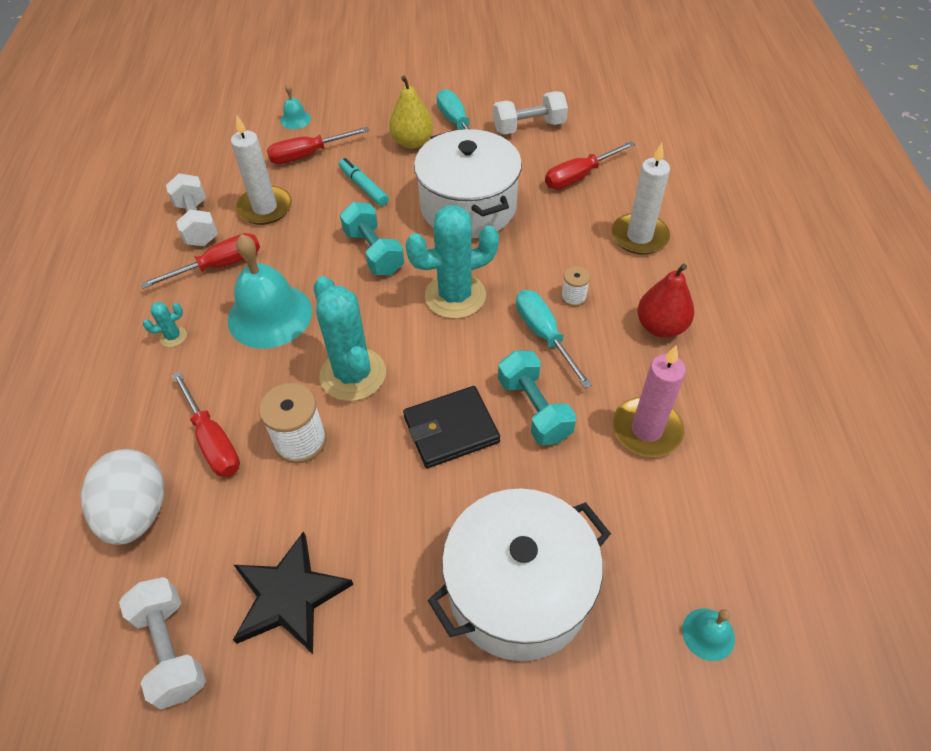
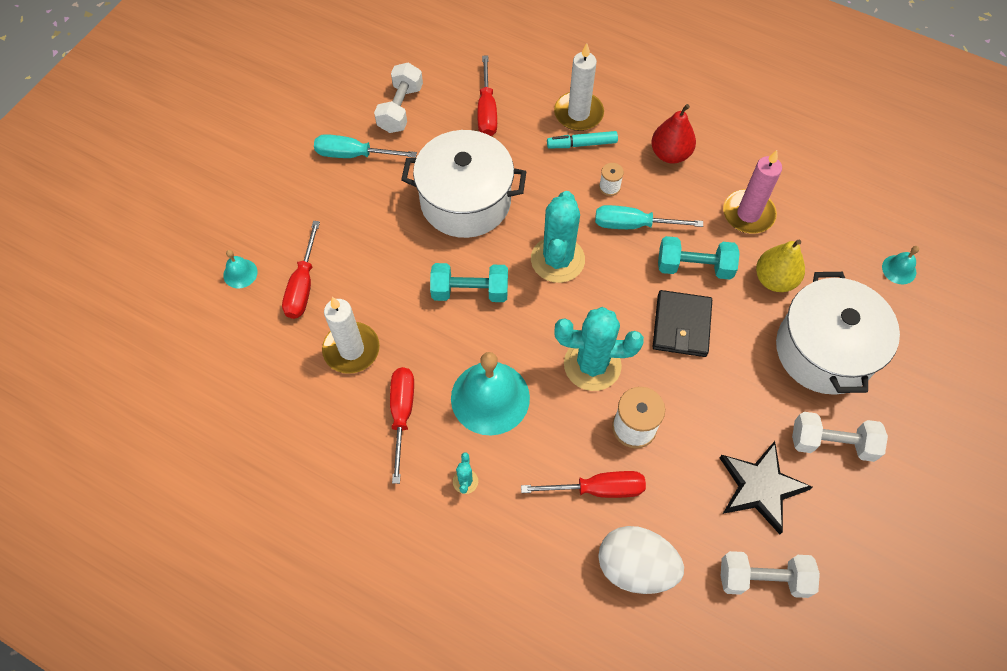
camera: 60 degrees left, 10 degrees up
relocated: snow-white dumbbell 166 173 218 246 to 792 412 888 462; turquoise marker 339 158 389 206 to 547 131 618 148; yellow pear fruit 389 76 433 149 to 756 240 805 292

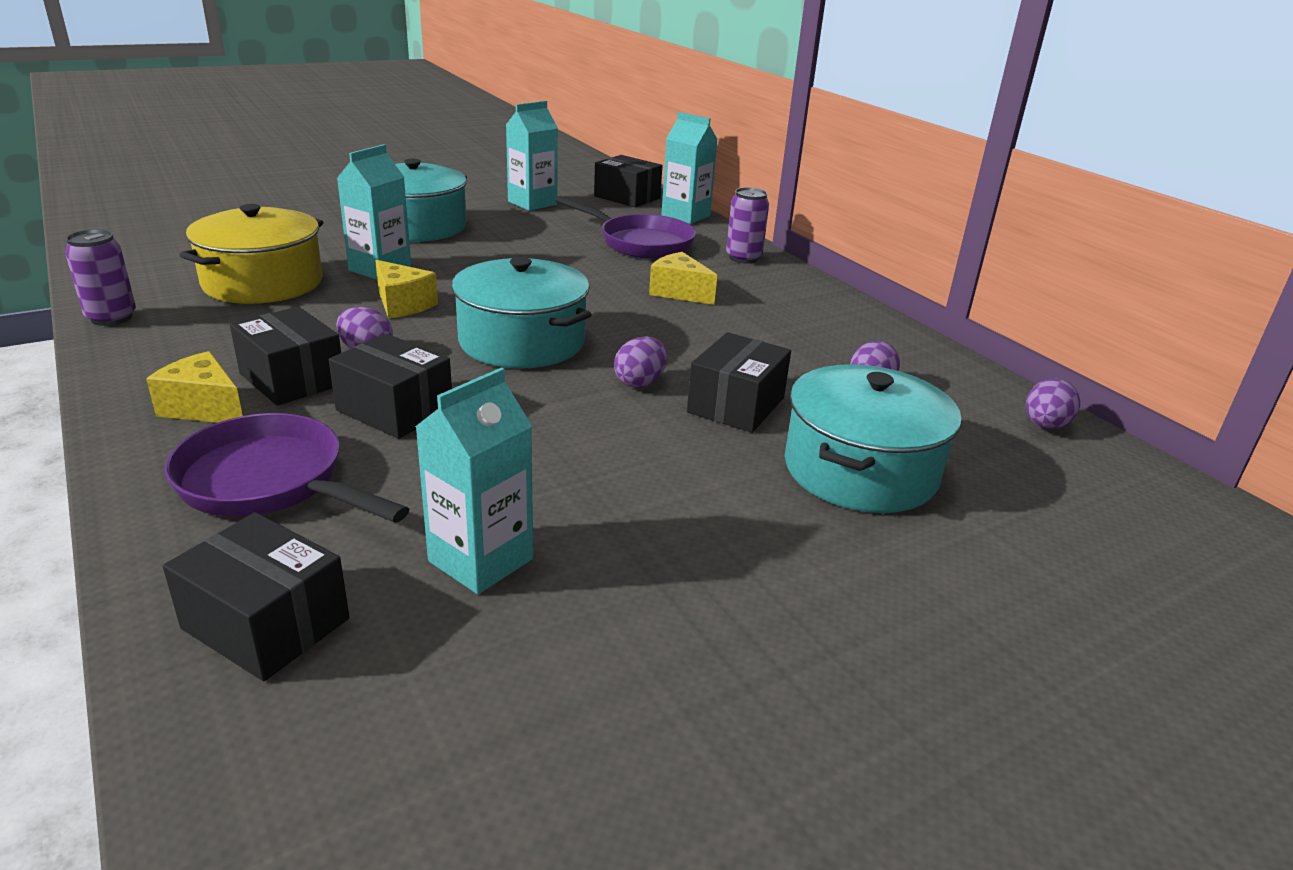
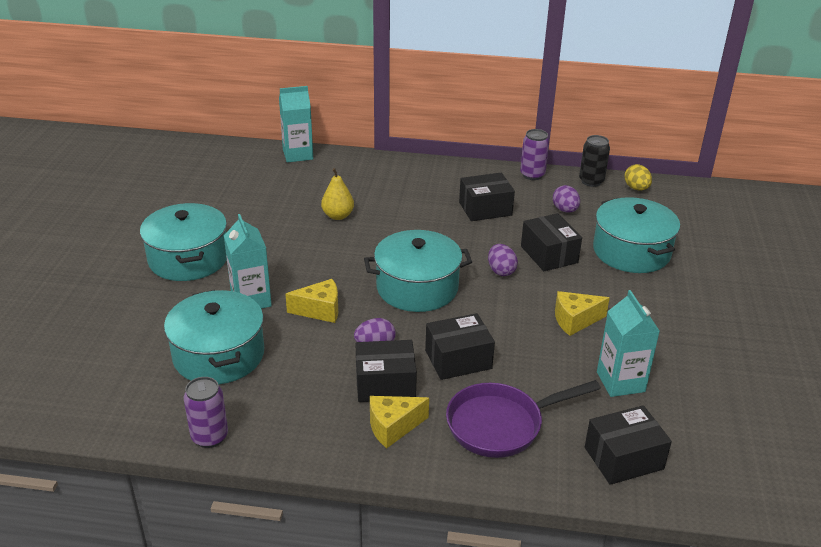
camera: 50 degrees left, 5 degrees up
missing: turquoise juice carton 506 101 558 211; royal purple skillet 555 196 696 259
appeared: yellow pear fruit 321 168 354 220; jet-black can 579 135 610 187
relocated: jet-black parcel 594 155 662 207 to 459 173 515 221; yellow cheese 649 252 717 305 to 555 291 610 336; royal purple can 726 187 769 264 to 520 129 549 180
colour: yellow pot 179 204 323 304 to turquoise pot 164 290 264 384; royal purple toy egg 1026 378 1080 429 to yellow toy egg 625 164 652 190

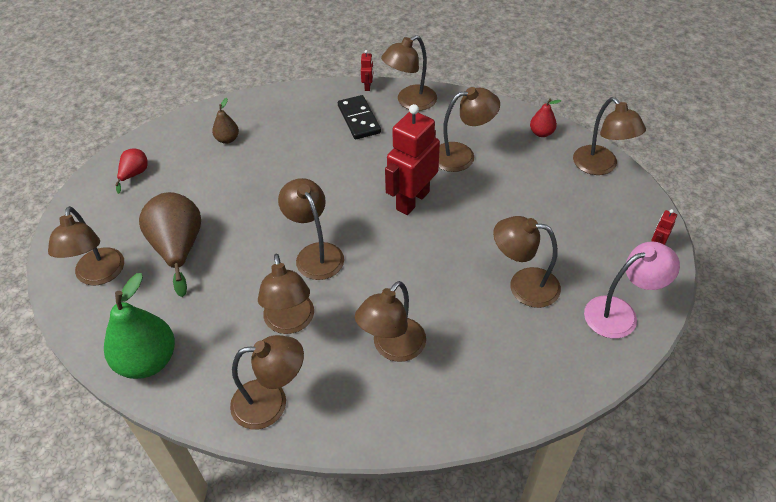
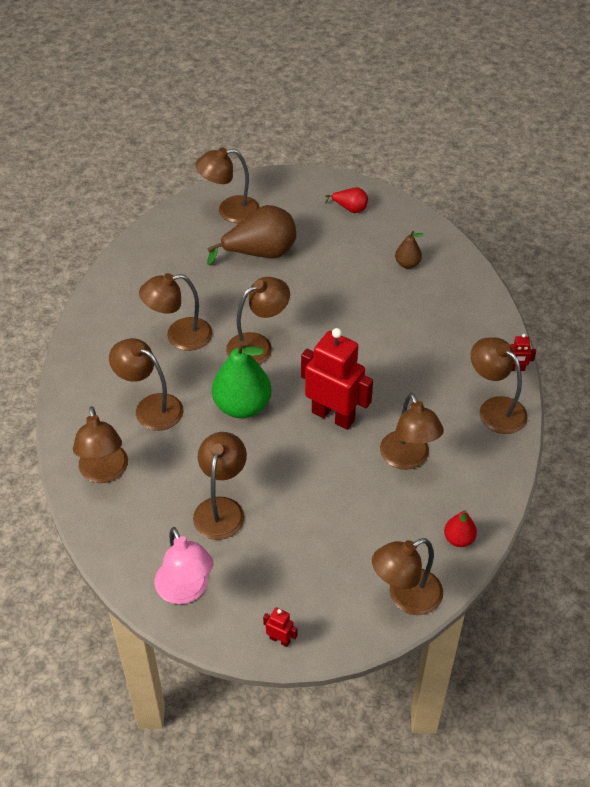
camera: 85 degrees right, 0 degrees up
missing: jet-black domino tile 338 95 381 140
relocated: green pear fruit 104 273 175 379 to 212 340 272 418; dark brown desk lamp 230 335 304 429 to 73 406 128 483

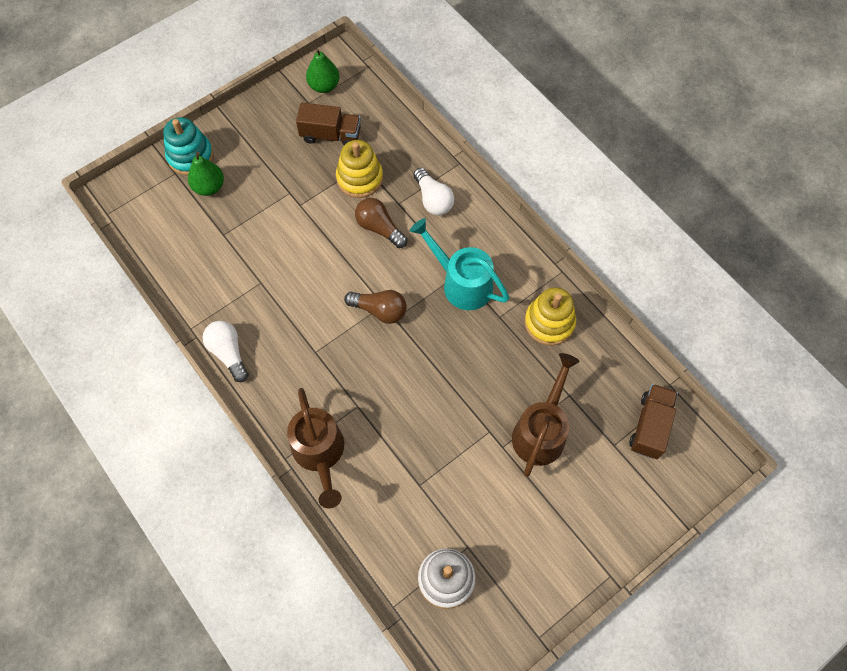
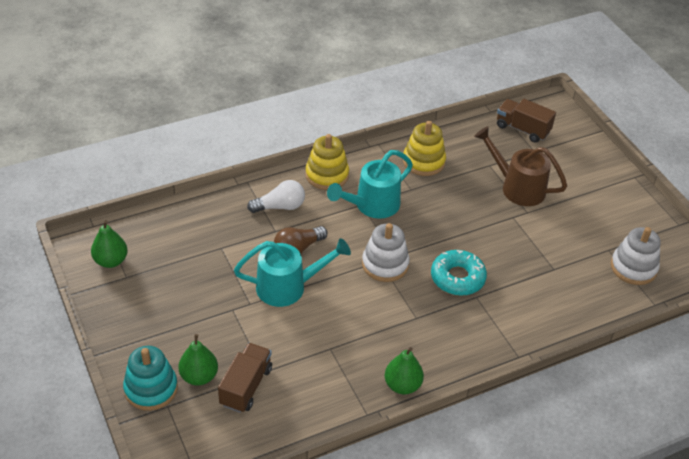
camera: 80 degrees left, 20 degrees down
missing: dark brown watering can 287 388 344 508
appeared: turquoise watering can 234 238 351 307; turquoise glazed donut 431 250 487 296
relocated: dark brown truck 296 103 361 145 to 218 343 272 413; yellow ring stacker 336 140 383 198 to 305 134 349 190
exchanged: snow-white lightbulb 202 321 249 382 to green pear fruit 385 347 424 395; dark brown lightbulb 344 290 407 324 to snow-white ring stacker 362 223 410 282

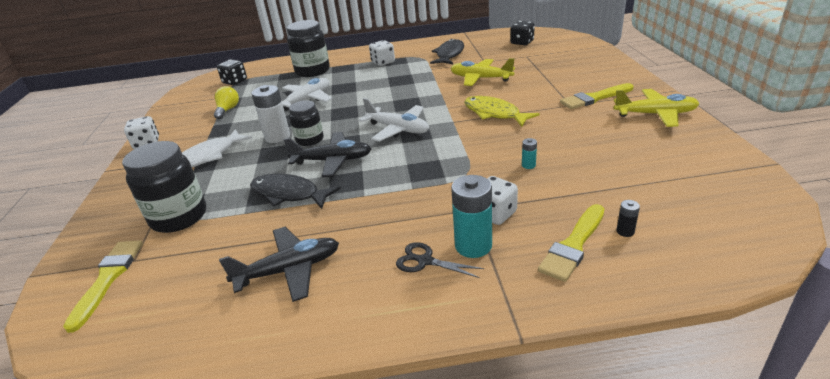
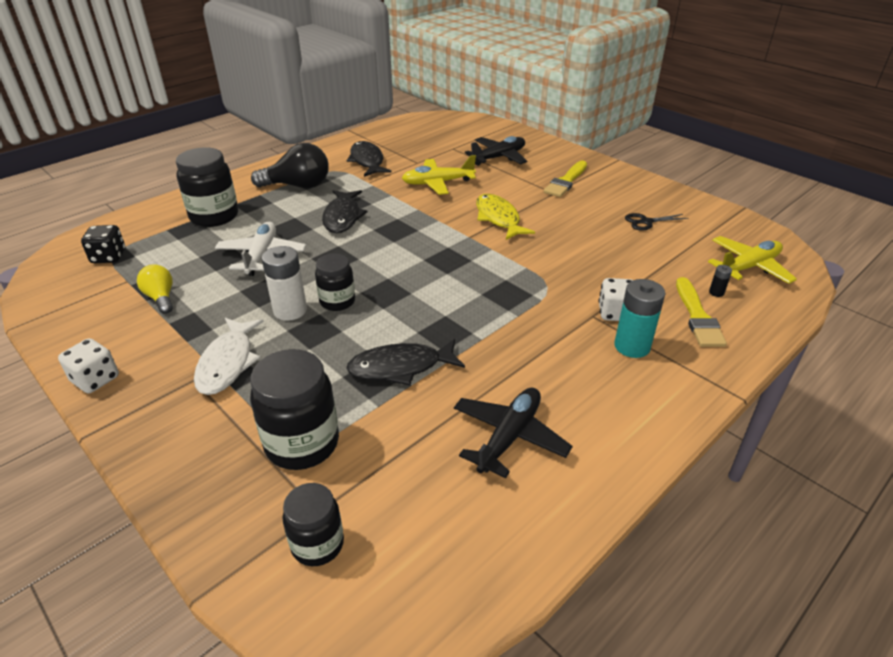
camera: 40 degrees left, 5 degrees up
missing: snow-white plane 359 98 429 142; jet-black die 510 21 535 45; turquoise battery 522 138 537 169
appeared: jet-black fish figure 322 190 367 233
relocated: jet-black plane 284 132 371 177 to 465 136 527 166; jet-black scissors 396 242 484 278 to 625 213 688 231; yellow plane 614 89 699 127 to 708 236 797 284
exchanged: yellow brush 63 241 143 333 to jet-black jam jar 283 483 344 566; snow-white die 369 40 395 66 to jet-black lightbulb 251 143 329 188
spun: yellow fish figure 464 96 540 127 = 476 194 535 240 60 degrees clockwise

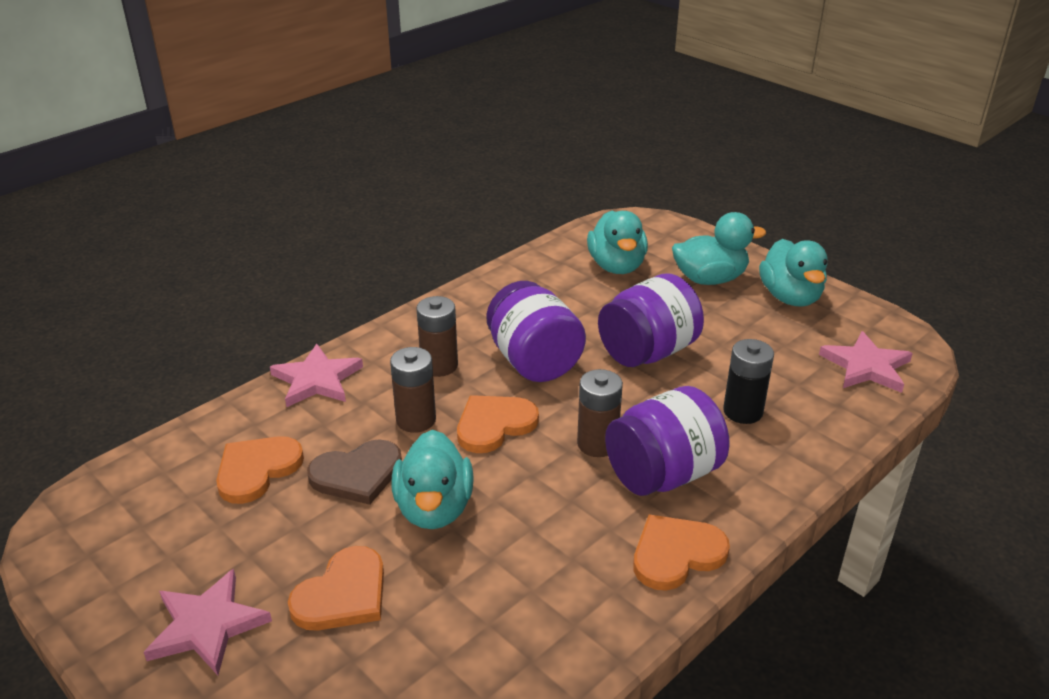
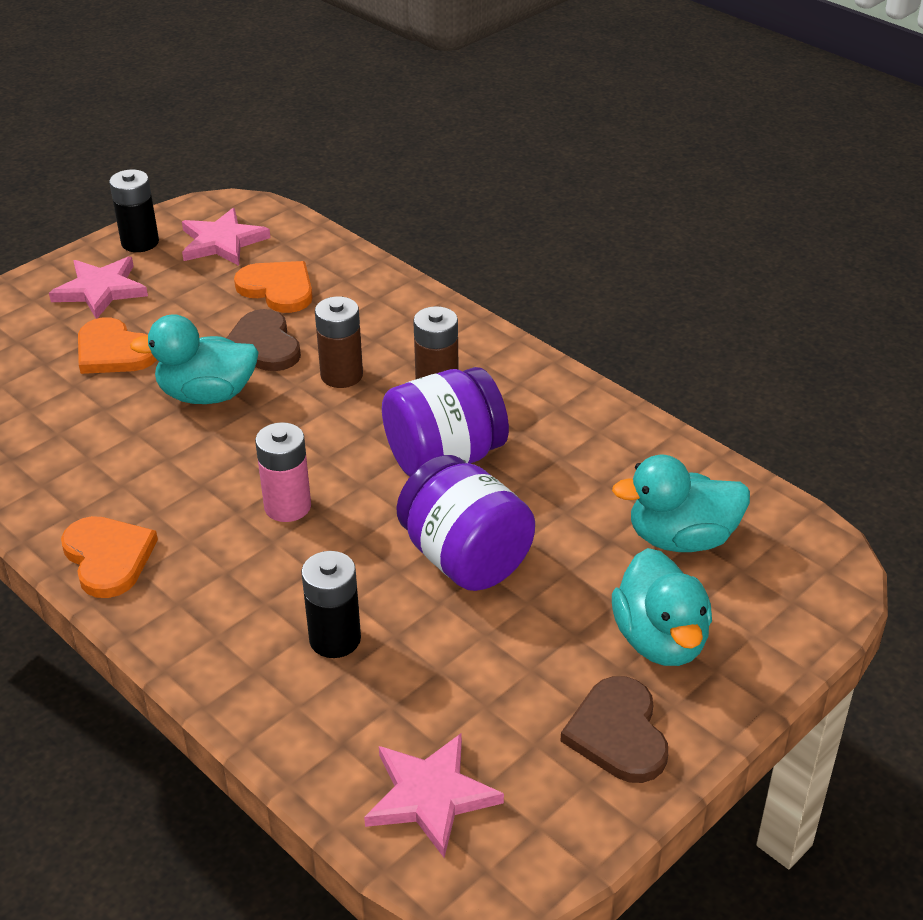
camera: 90 degrees right, 5 degrees up
missing: bright orange love heart 457 395 539 453; royal purple jam jar 605 386 730 496
appeared: jet-black battery 109 169 159 252
relocated: rose-pink five-pointed star 270 344 363 407 to 182 208 271 266
exchanged: turquoise toy duck 759 239 828 307 to dark brown love heart 560 676 669 783
colour: dark brown battery 577 369 623 457 to rose-pink battery 255 422 311 522

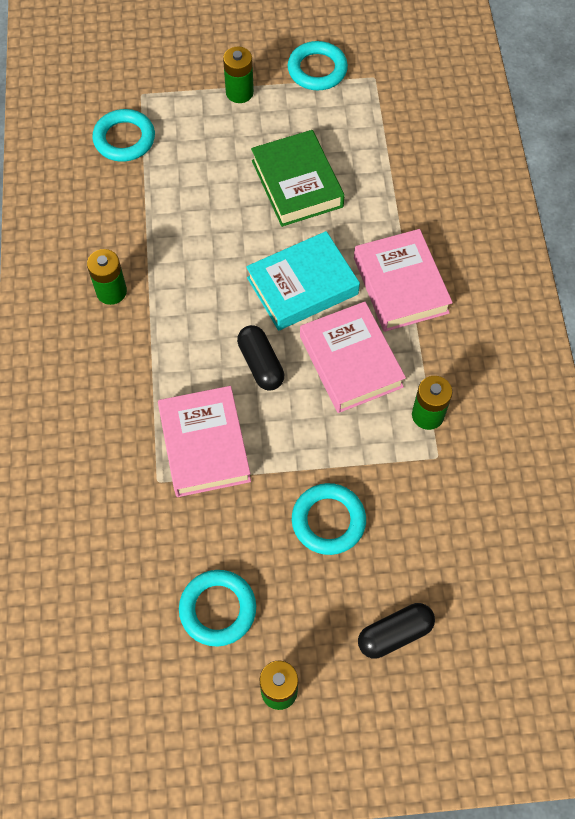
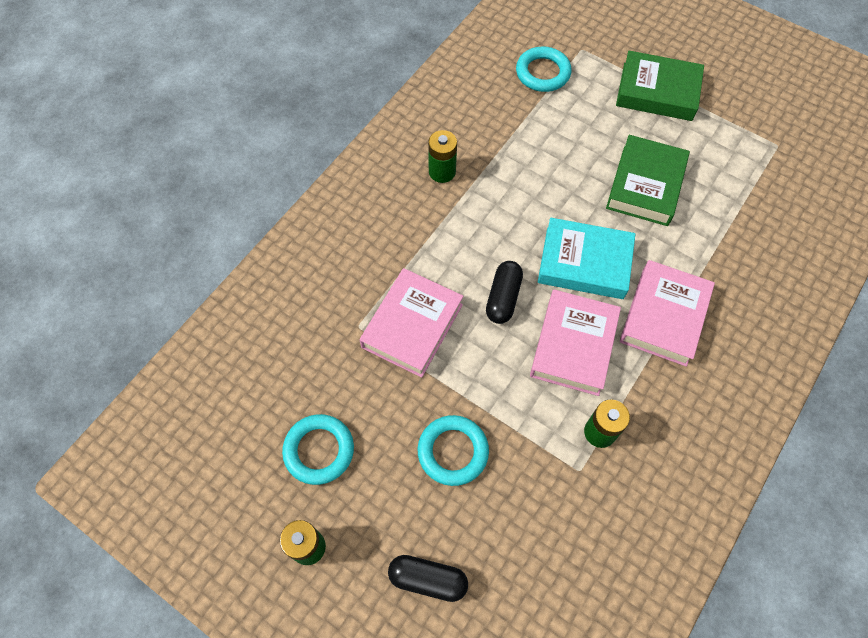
camera: 40 degrees right, 0 degrees up
missing: turquoise torus 288 41 348 90
exchanged: green battery 223 47 254 103 to green book 616 51 704 121

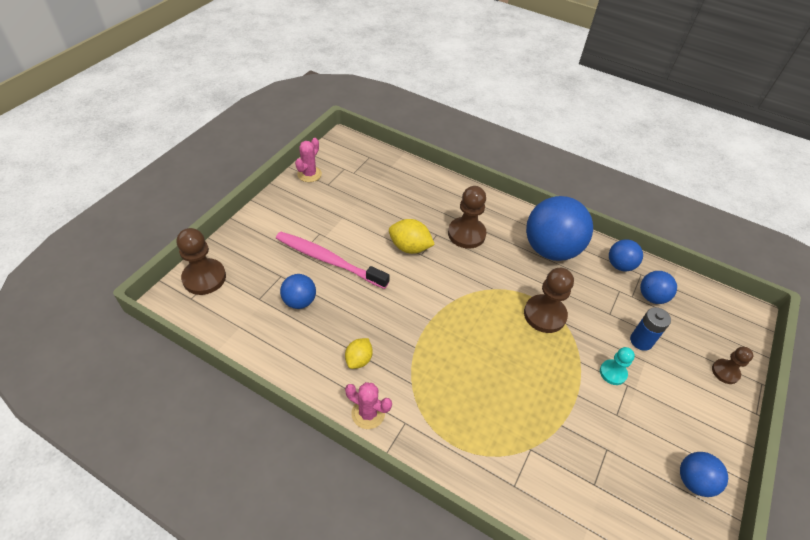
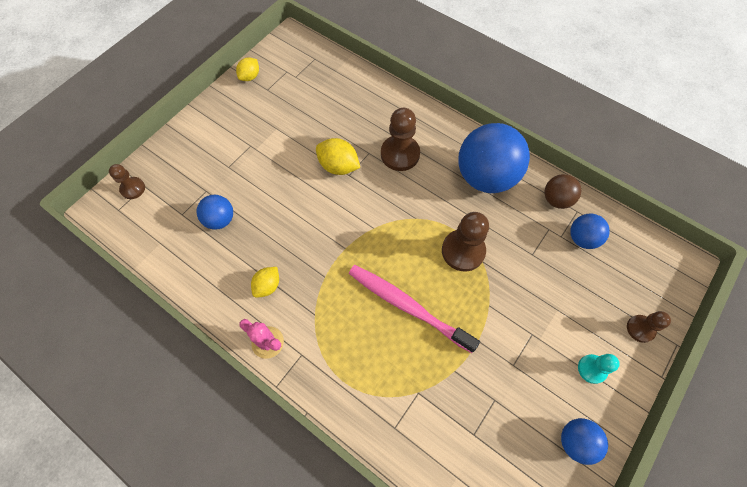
camera: 10 degrees right, 15 degrees up
missing: cobalt battery 630 307 671 351
relocated: rose-pink tooth brush 276 232 390 289 to 349 265 480 353; turquoise game pawn 600 347 635 385 to 578 354 620 384
exchanged: rose-pink saguaro cactus 295 138 322 182 to yellow toy lemon 236 57 259 81
colour: cobalt play ball 609 239 643 271 to dark brown play ball 545 174 582 209
size: dark brown game pawn 177 228 226 295 = 109 164 145 199 x0.59

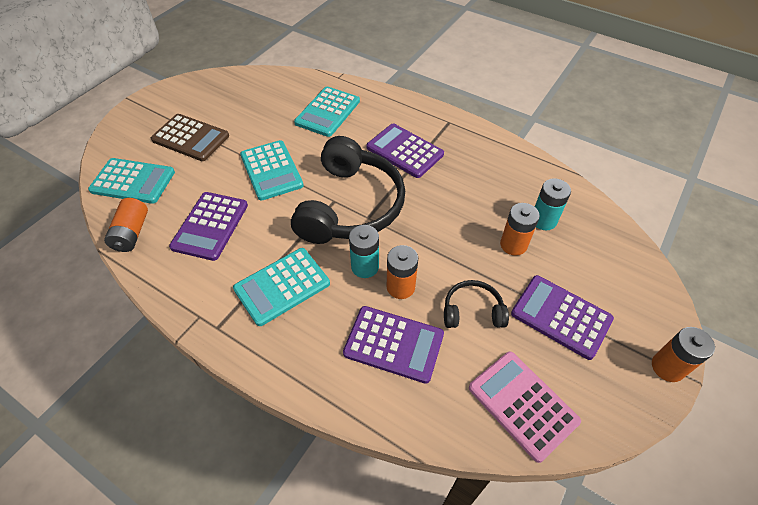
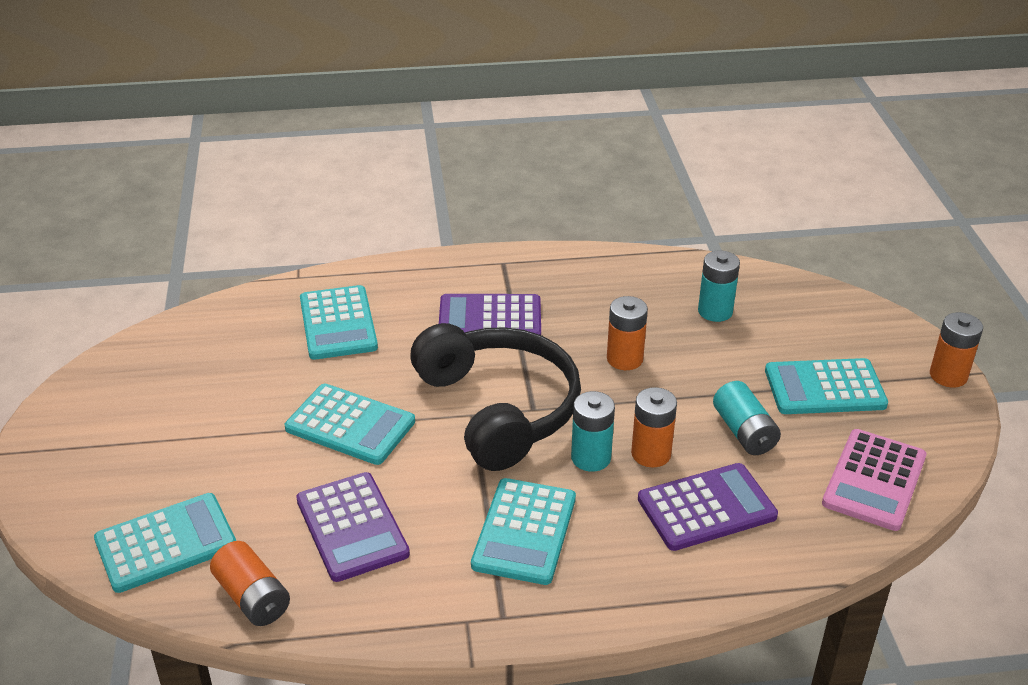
camera: 40 degrees left, 15 degrees down
missing: dark brown adding machine 151 114 229 161
relocated: bright orange battery 500 203 540 256 to 607 296 648 370
exchanged: jet-black over-ear headphones 444 280 509 328 to turquoise battery 713 381 781 455
colour: royal purple adding machine 511 275 614 360 to turquoise adding machine 765 358 888 414
spun: rose-pink adding machine 469 352 581 463 = 822 429 926 531 75 degrees counterclockwise

